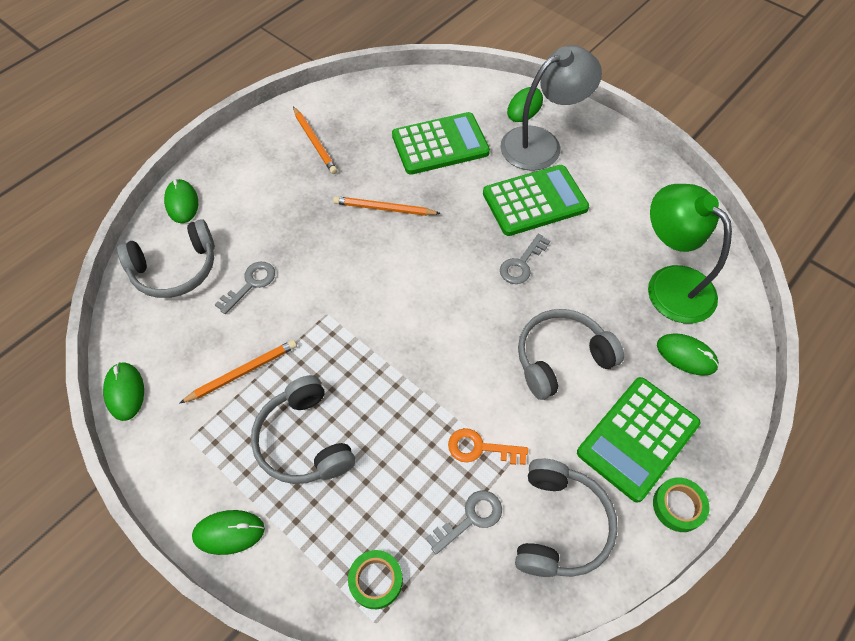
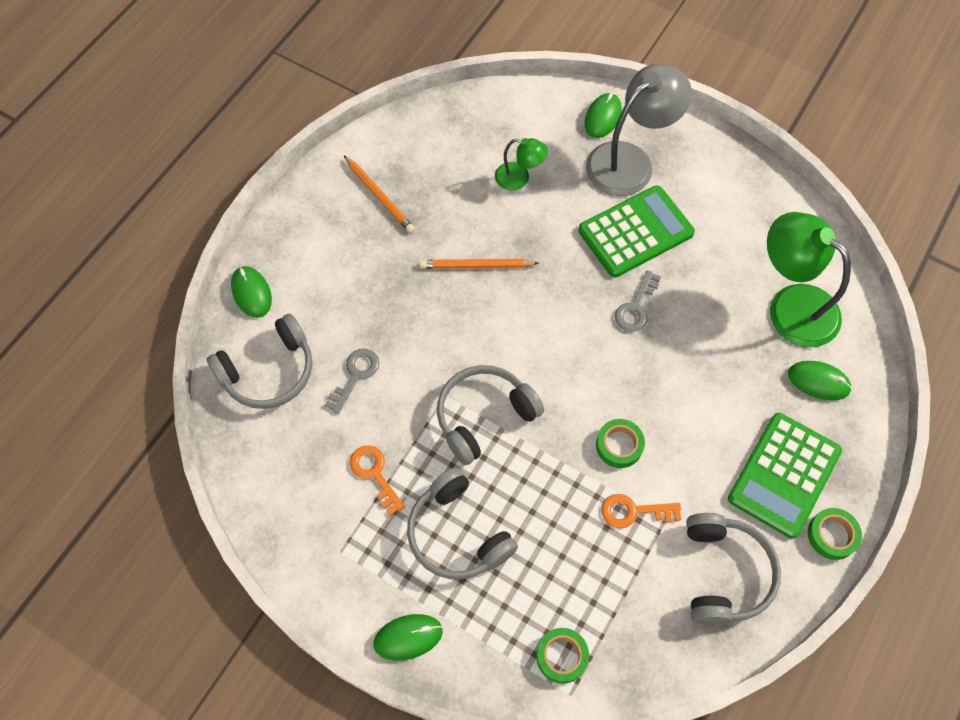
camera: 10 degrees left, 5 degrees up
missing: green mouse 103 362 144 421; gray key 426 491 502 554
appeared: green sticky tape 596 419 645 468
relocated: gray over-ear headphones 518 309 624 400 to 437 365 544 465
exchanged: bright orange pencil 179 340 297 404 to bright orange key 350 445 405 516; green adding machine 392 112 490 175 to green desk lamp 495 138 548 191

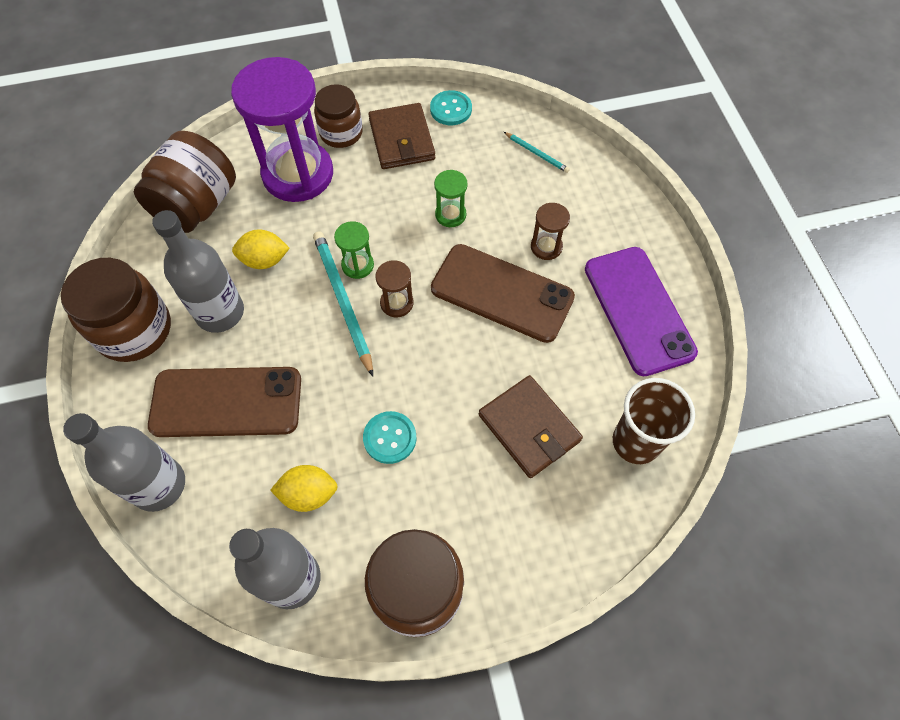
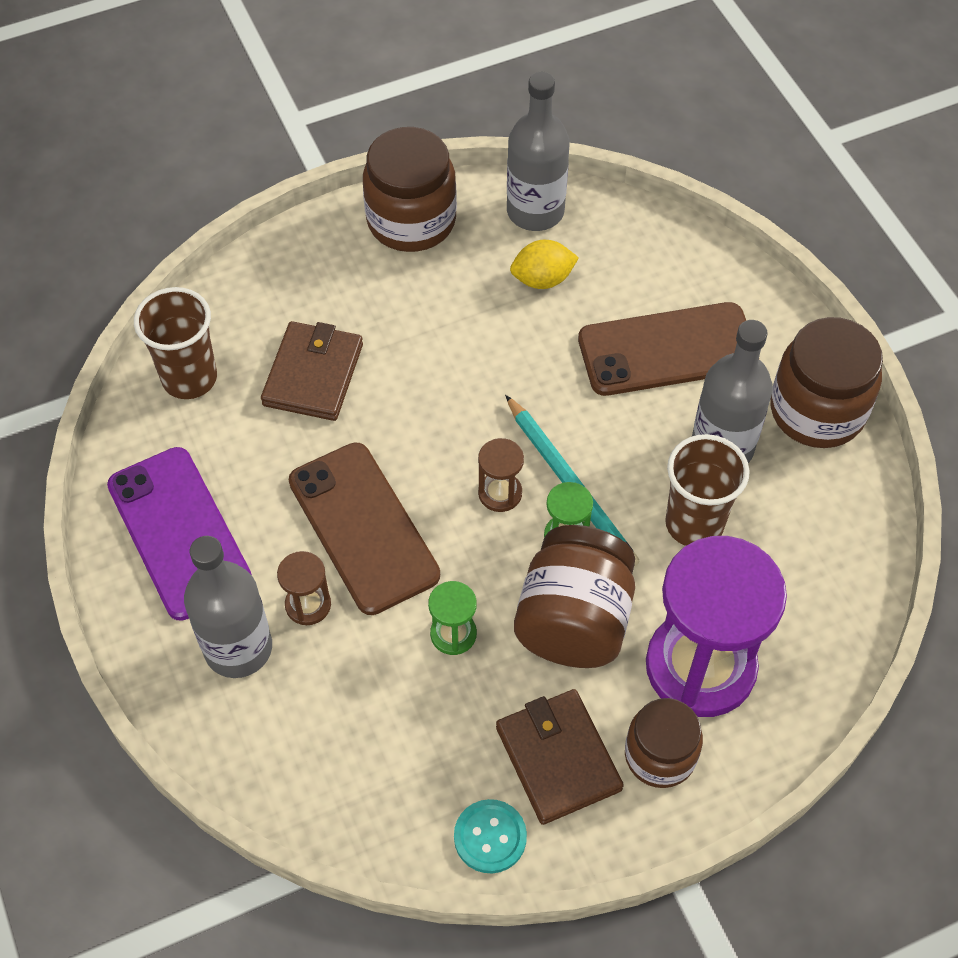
camera: 170 degrees right, 5 degrees down
missing: turquoise sewing button 363 411 416 464; turquoise pencil 504 132 570 173
relocated: gray bottle 63 413 185 512 to 184 536 272 678; dark brown jam jar 134 131 236 233 to 514 525 635 668
exchanged: yellow toy lemon 232 229 290 269 to dark brown beaker 665 434 750 546
spun: dark brown smartphone 431 244 575 343 = 289 442 440 615 45 degrees clockwise; dark brown card wallet 479 375 583 478 = 261 321 363 421 60 degrees clockwise

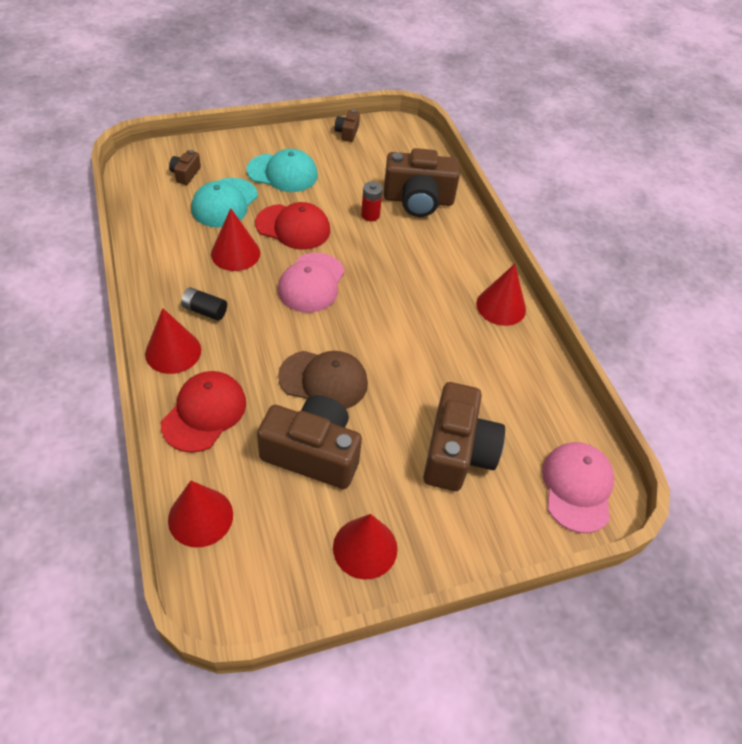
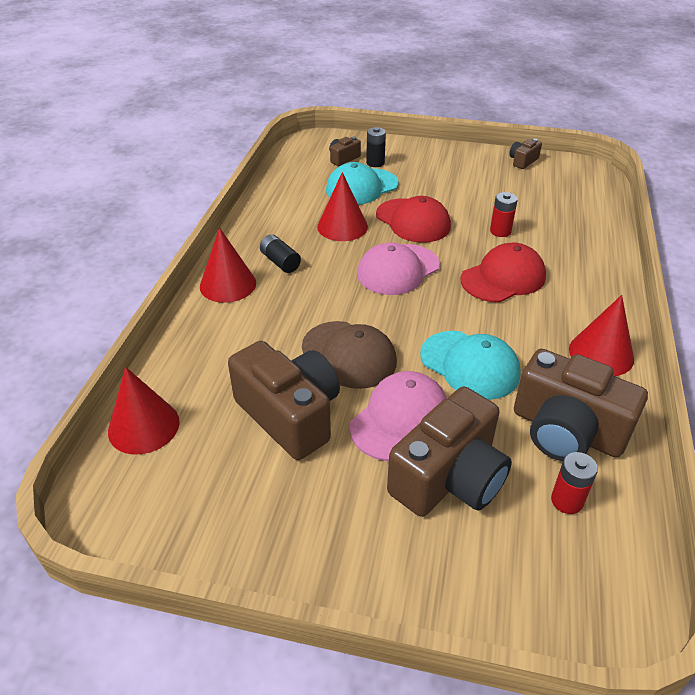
camera: 35 degrees right, 10 degrees down
missing: scarlet solid cone 333 514 397 580
appeared: jet-black battery 366 127 386 167; scarlet battery 551 452 598 514
relocated: scarlet peaked cap 161 371 246 453 to 461 243 546 302; turquoise peaked cap 246 149 318 192 to 420 331 521 400; dark brown camera 383 148 460 217 to 514 349 648 461; rose-pink peaked cap 542 442 614 533 to 350 371 447 461

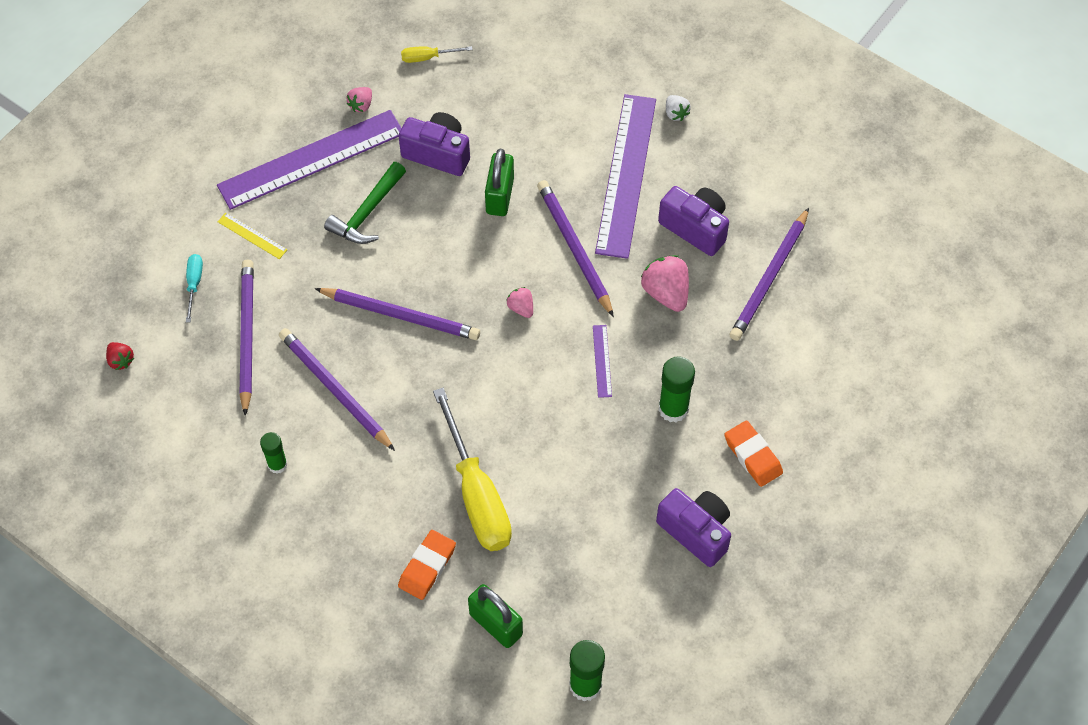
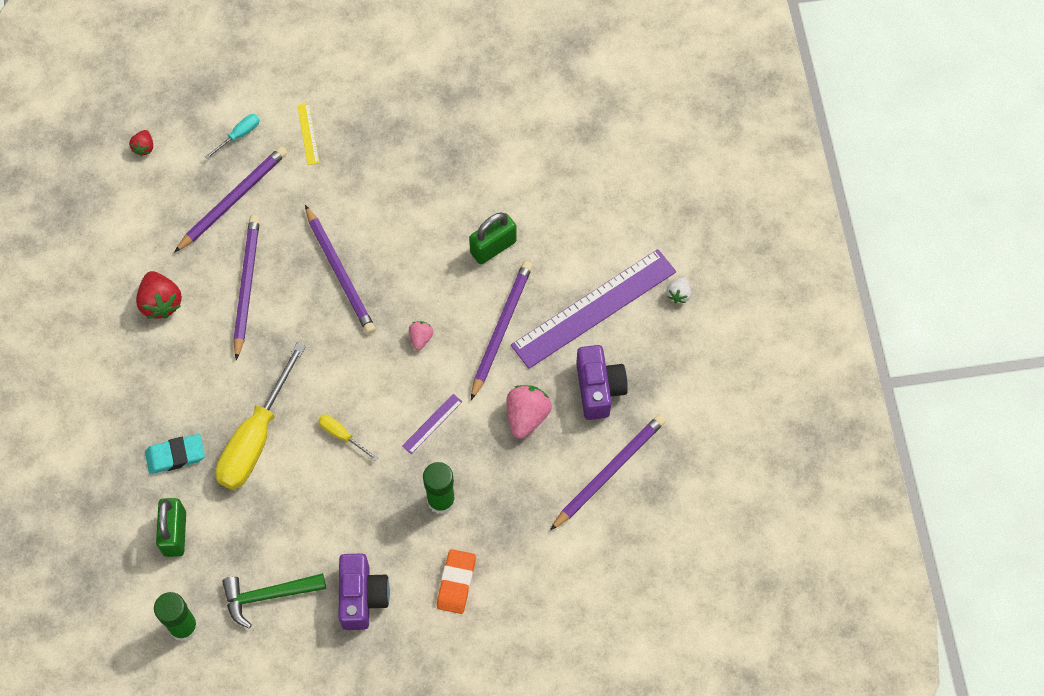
camera: 45 degrees right, 5 degrees up
missing: royal purple ruler 217 110 402 210; rose-pink toy strawberry 347 87 372 112; royal purple camera 399 112 470 176
relocated: green carpenter's hammer 324 162 406 244 to 222 573 326 628; yellow hand screwdriver 401 46 472 63 to 318 414 378 461
exchanged: green glue 260 432 287 474 to scarlet toy strawberry 136 271 182 319
colour: bright orange gum eraser 398 530 456 600 to turquoise gum eraser 145 434 205 474
spun: royal purple pencil 730 208 809 341 = 550 414 666 531 150 degrees clockwise

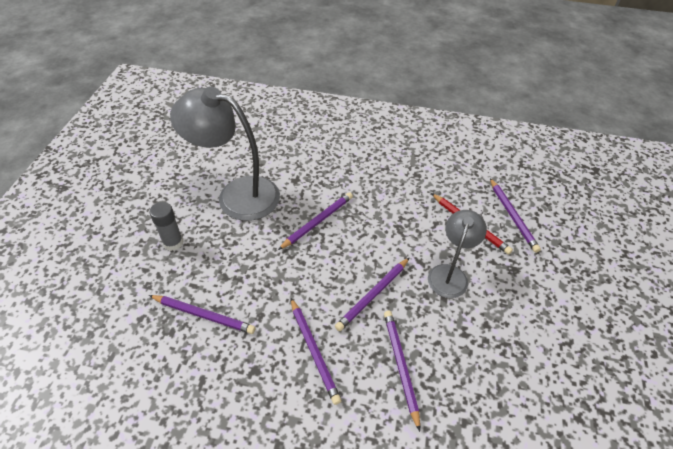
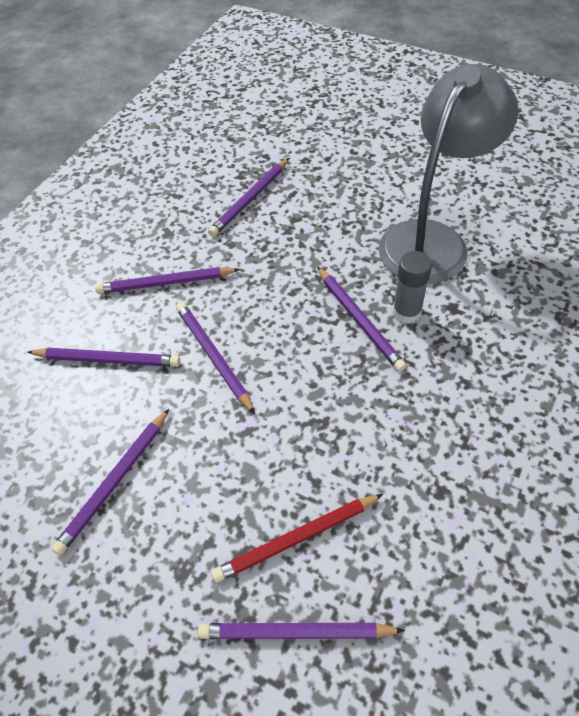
camera: 110 degrees right, 5 degrees up
missing: gray desk lamp 428 210 487 298
appeared: royal purple pencil 51 409 169 556
relocated: gray glue 149 202 183 251 to 393 251 432 324

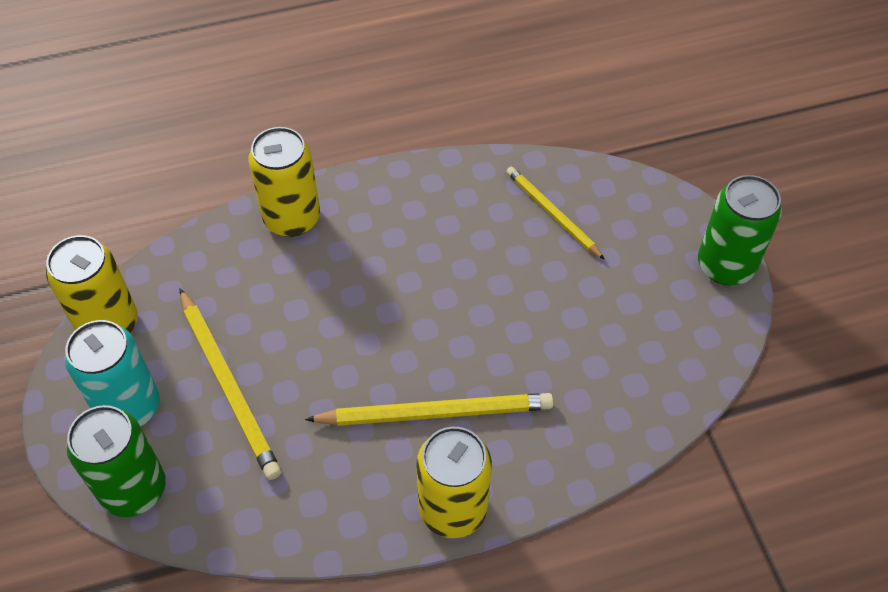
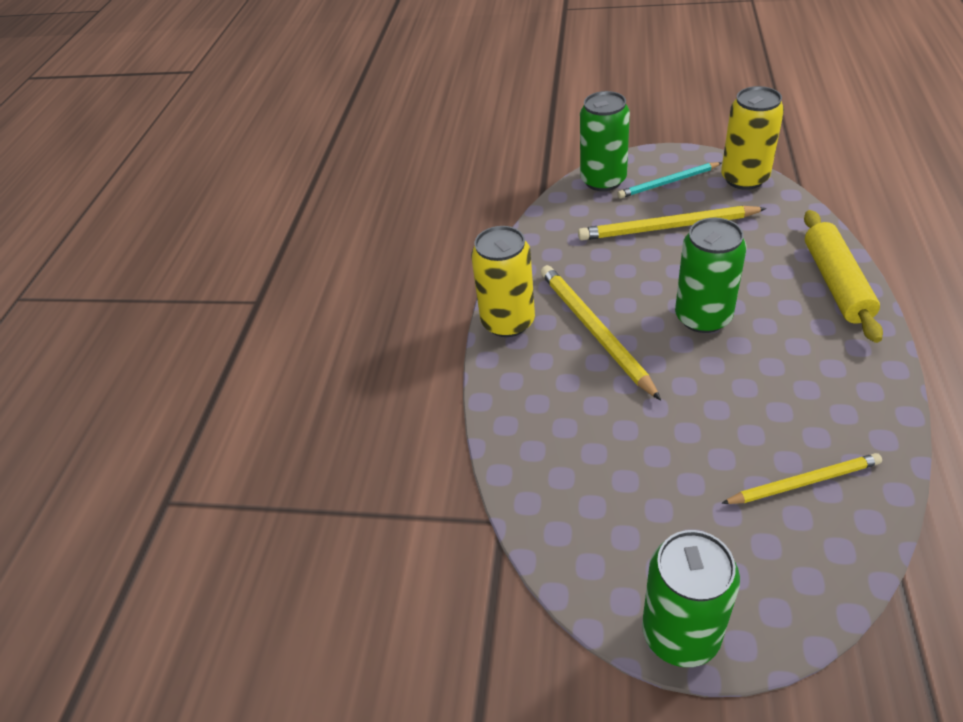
camera: 120 degrees right, 10 degrees down
appeared: green can 675 218 747 333
exchanged: turquoise can 65 320 160 426 to turquoise pencil 617 162 722 198; yellow can 249 127 320 237 to yellow dough roller 804 210 883 343
spun: yellow pencil 305 393 554 426 = 541 265 661 400 135 degrees clockwise

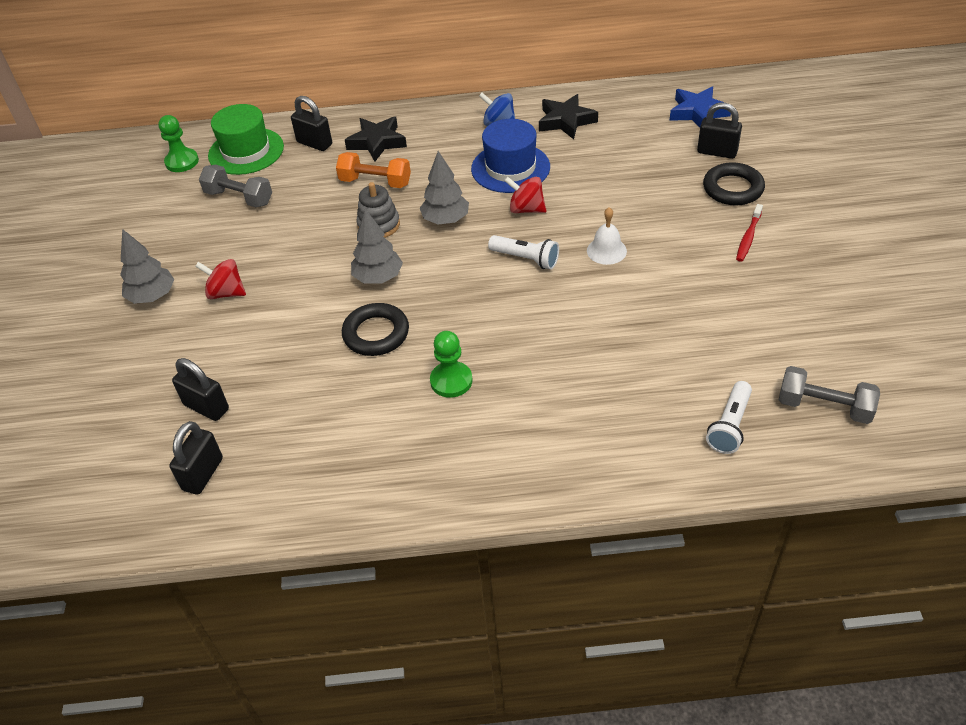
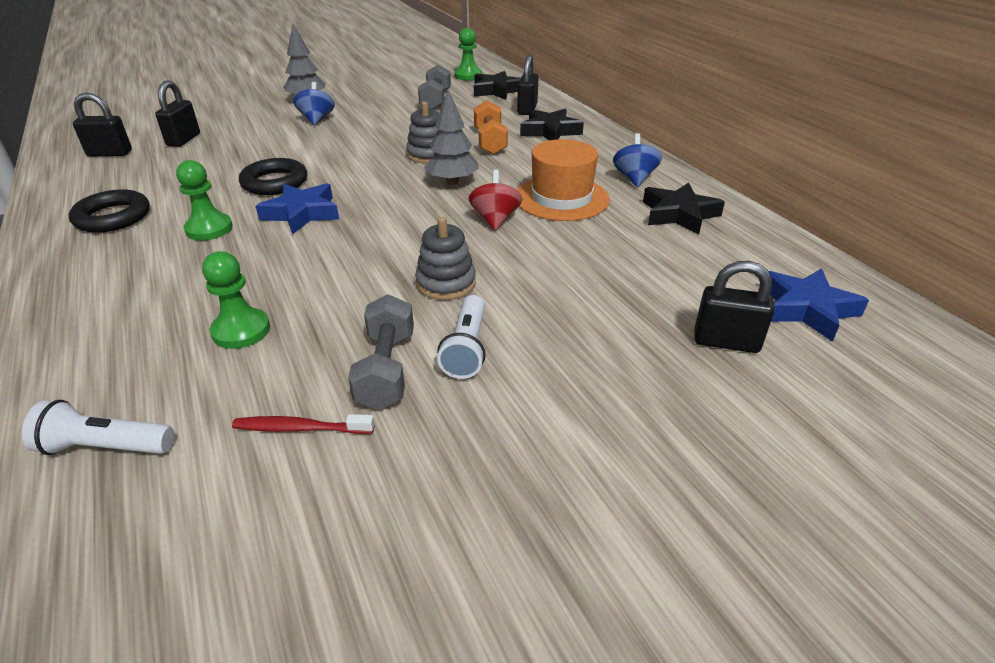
camera: 65 degrees right, 10 degrees down
missing: gray fir tree 351 209 403 284
appeared: green game pawn 202 251 270 349; cobalt five-pointed star 256 183 339 234
relocated: snow-white pocket torch 488 235 559 269 to 437 295 486 379; jet-black torus 703 162 765 206 to 68 189 150 233; scarlet tooth brush 736 204 763 262 to 232 414 374 434; gray dumbbell 779 366 880 424 to 348 294 414 410
exchanged: green top hat 208 104 284 175 to jet-black five-pointed star 474 71 521 100; snow-white hand bell 587 207 627 265 to gray ring stacker 415 217 476 300
colour: scarlet whirligig 195 259 246 299 to cobalt whirligig 293 82 335 125; cobalt top hat 471 119 550 193 to bright orange top hat 517 139 610 221
spun: jet-black small lock 697 102 742 159 = 694 261 774 353 75 degrees counterclockwise

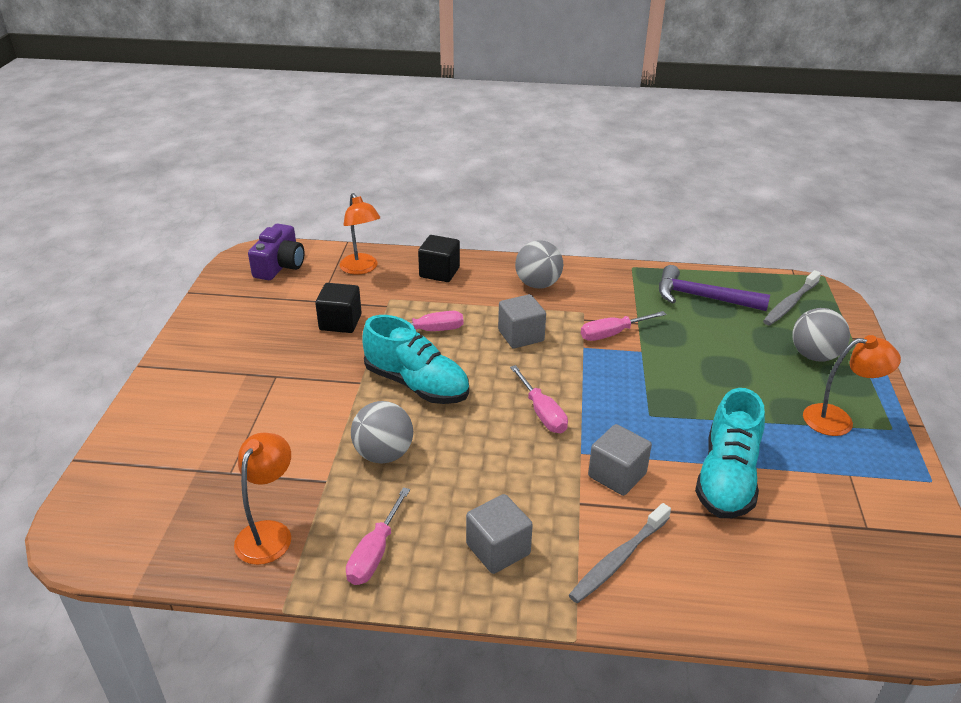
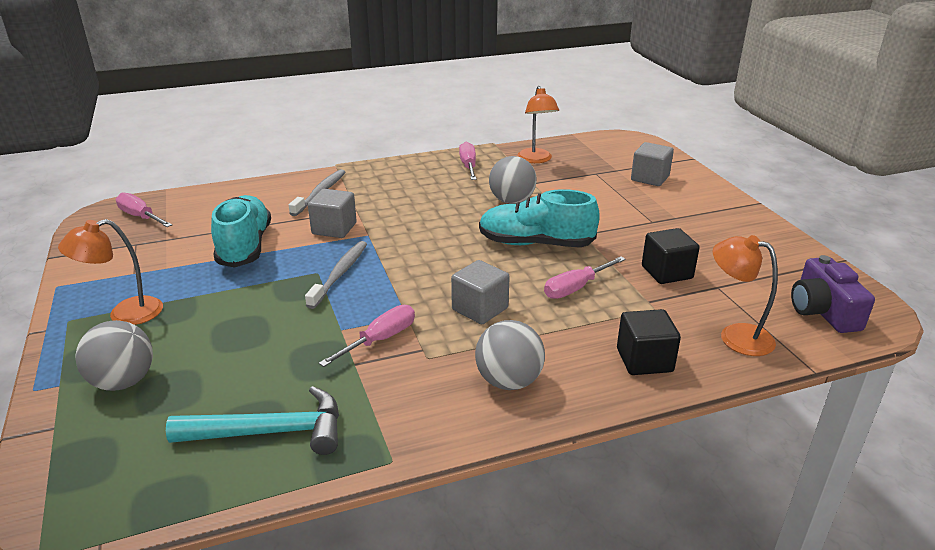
camera: 155 degrees right, 5 degrees down
relocated: gray solid cube 466 494 533 574 to 631 142 674 186; rose-pink hand screwdriver 510 365 568 433 to 116 192 172 227; gray tooth brush 763 270 821 325 to 305 241 367 309
colour: royal purple carpenter's hammer 659 265 770 311 to turquoise carpenter's hammer 166 386 339 455

